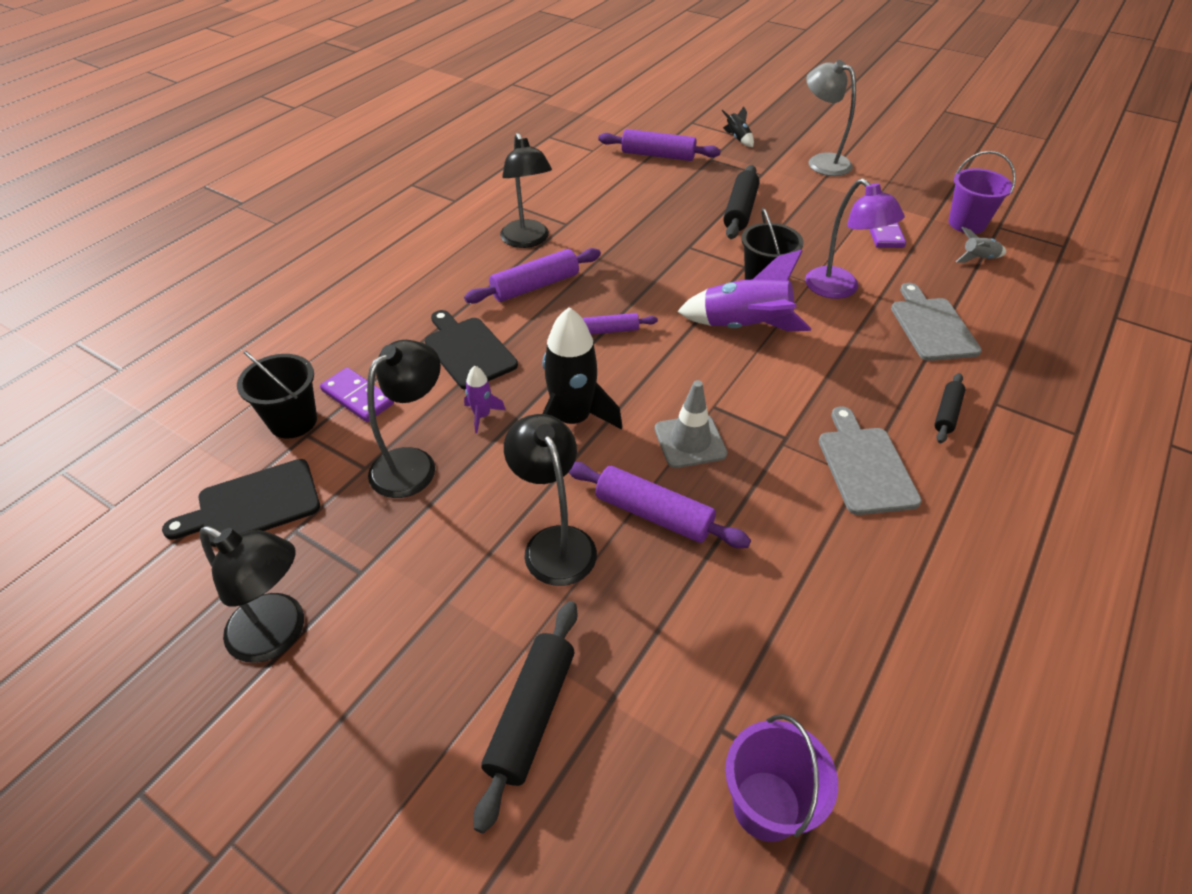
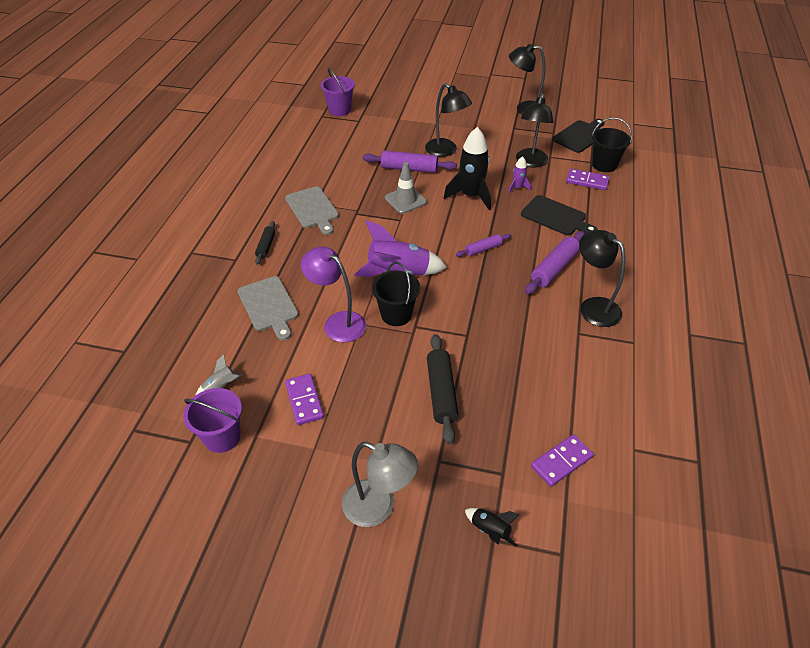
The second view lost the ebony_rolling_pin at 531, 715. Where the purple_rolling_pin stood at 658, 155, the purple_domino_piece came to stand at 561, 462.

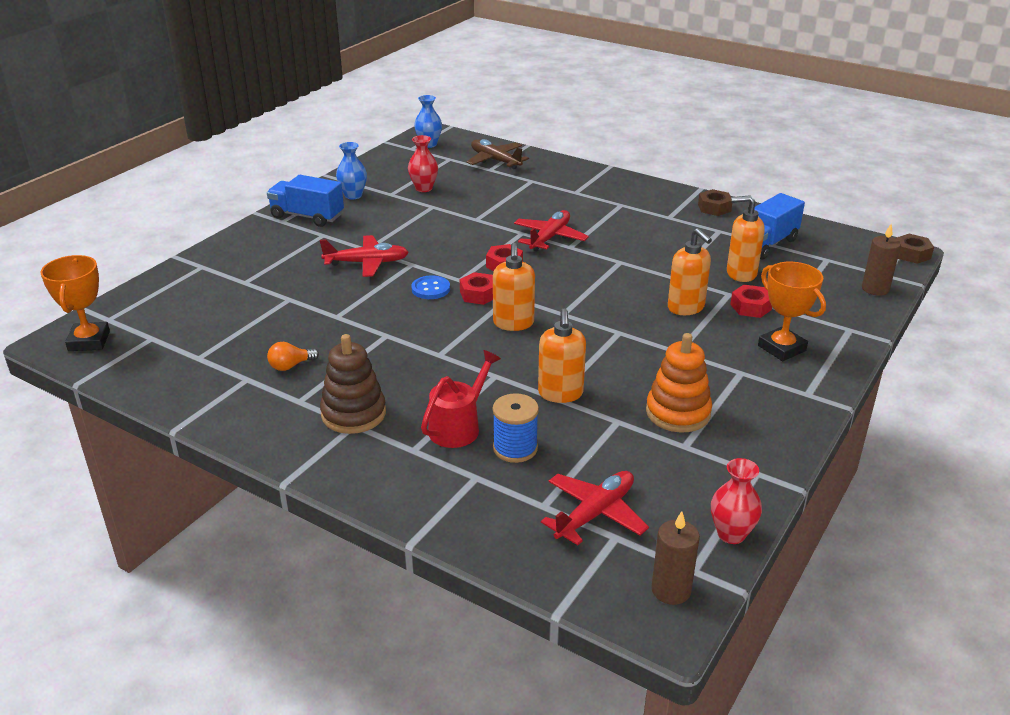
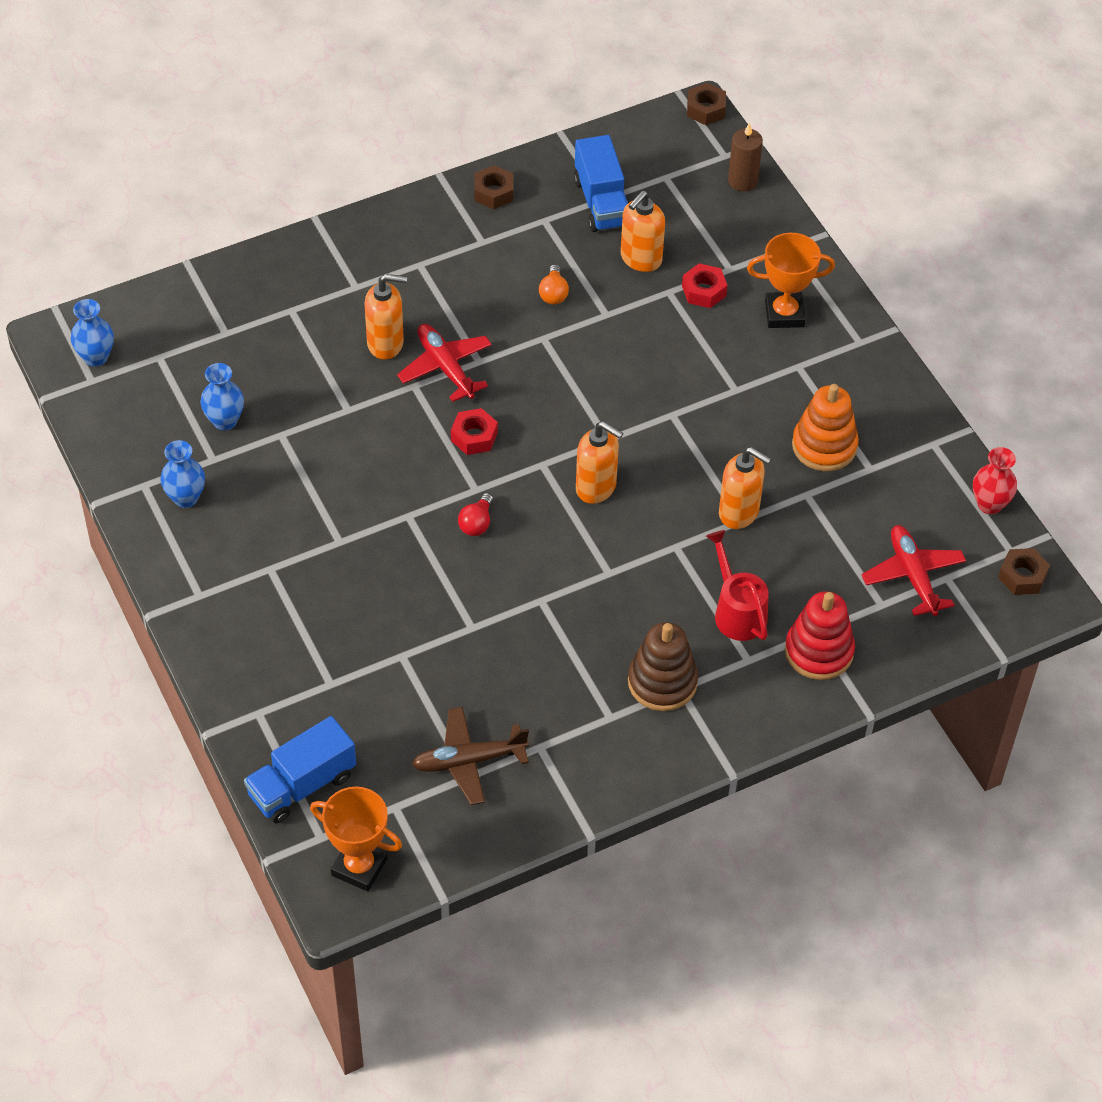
The blue_lorry ended up elsewhere, having gone from 307, 216 to 302, 785. The orange-coloured_lightbulb ended up elsewhere, having gone from 290, 366 to 553, 293. The second view lost the scarlet_aeroplane at 367, 263. What was the scarlet_vase at 424, 188 turned into the blue_vase at 225, 421. Where the blue_button stood at 431, 289, the scarlet_lightbulb came to stand at 476, 523. The second view lost the scarlet_hexagon_nut at 479, 294. The dark_brown_aeroplane ended up elsewhere, having gone from 495, 160 to 468, 761. The second view lost the blue_reel_of_thread at 515, 448. Where the dark_brown_candle stood at 671, 590, the dark_brown_hexagon_nut came to stand at 1022, 576. The orange-coloured_pump_bottle ended up elsewhere, having gone from 686, 308 to 386, 343. The second view gained the scarlet_stacking_rings at 819, 651.

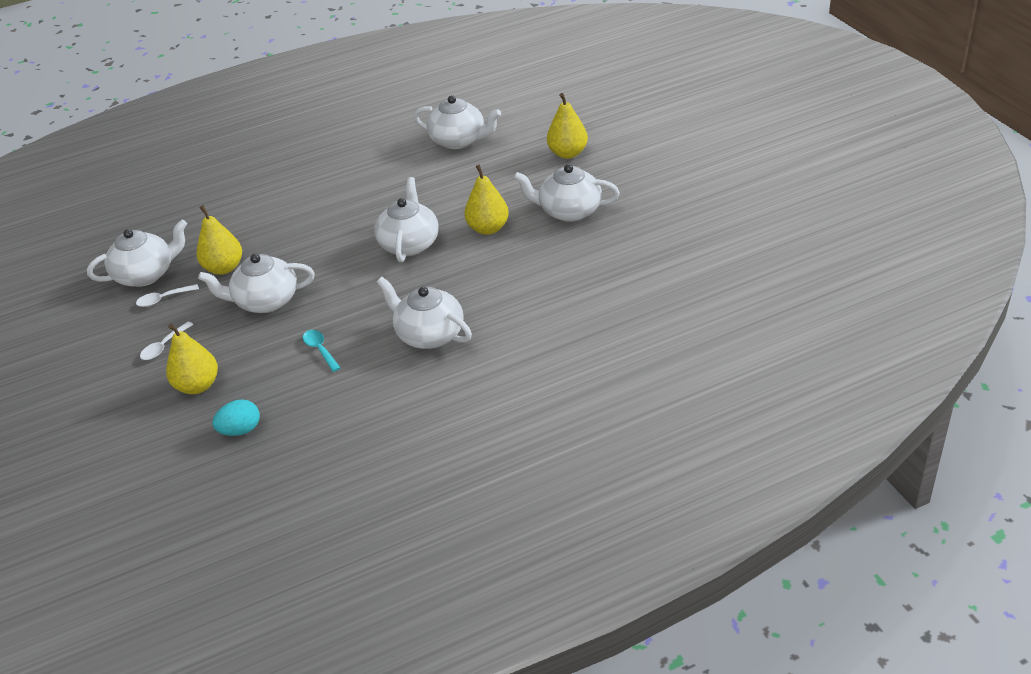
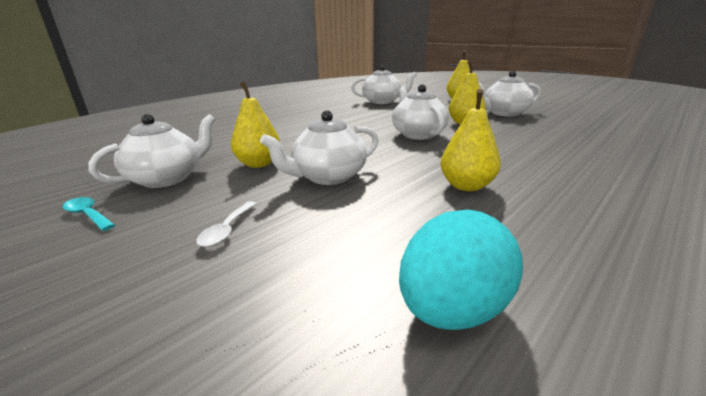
The second view lost the snow-white_spoon at 163, 299. The bright_yellow_pear_fruit ended up elsewhere, having gone from 197, 385 to 466, 186. The size of the teal_egg_shape at 241, 430 changed by a factor of 1.60. The teal_spoon ended up elsewhere, having gone from 320, 350 to 88, 215. The second view lost the snow-white_teapot at 429, 334.

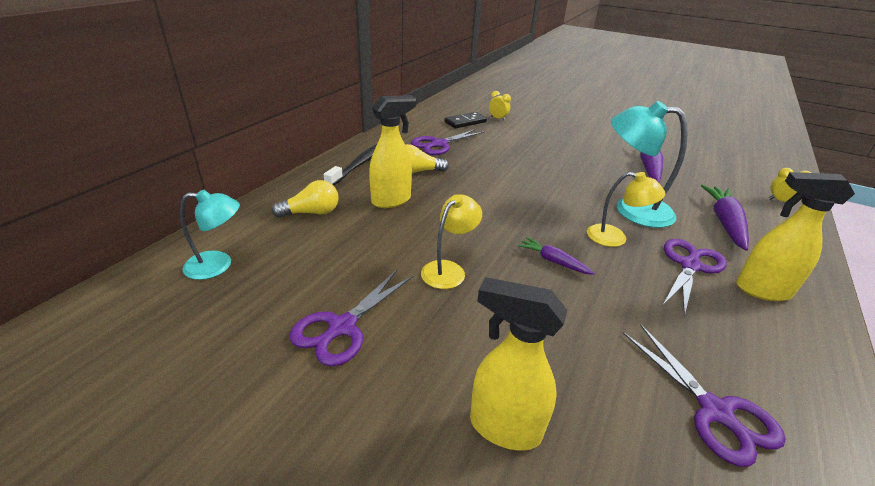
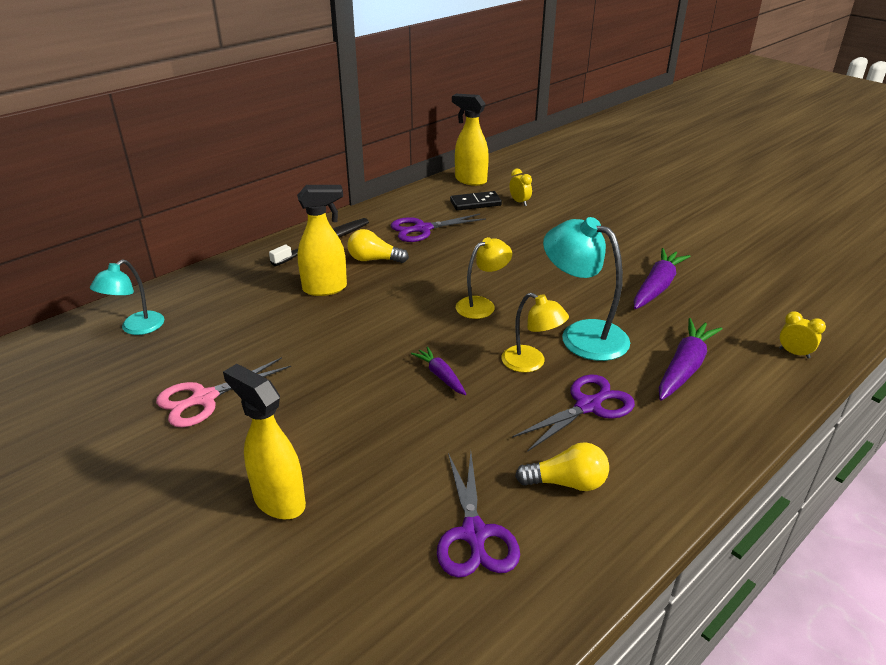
The teal_reading_lamp at 218, 265 ended up facing another way, 105 degrees clockwise from before. The bright_yellow_lightbulb ended up elsewhere, having gone from 311, 213 to 567, 482. What was the purple_shears at 342, 327 turned into the pink_shears at 204, 398. The bright_yellow_reading_lamp ended up elsewhere, having gone from 448, 269 to 482, 305. The bright_yellow_spray_bottle ended up elsewhere, having gone from 761, 290 to 470, 180.

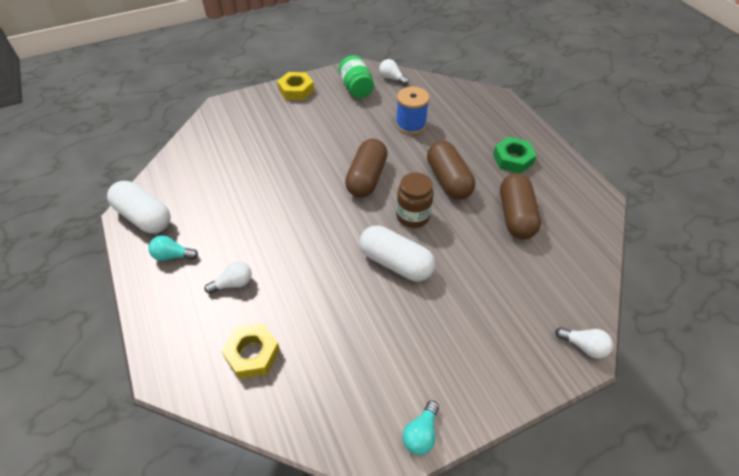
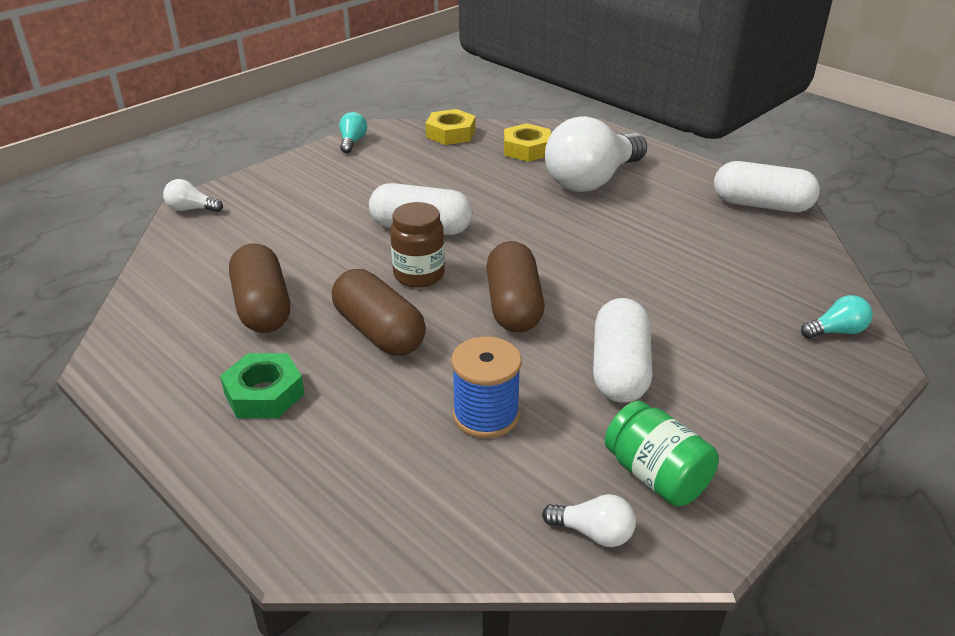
The teal_lightbulb ended up elsewhere, having gone from 173, 256 to 836, 331. The size of the snow-white_lightbulb at 233, 283 changed by a factor of 2.39. The bright_yellow_hexagon_nut ended up elsewhere, having gone from 296, 90 to 451, 133. The second view gained the snow-white_pill_shape at 619, 369.

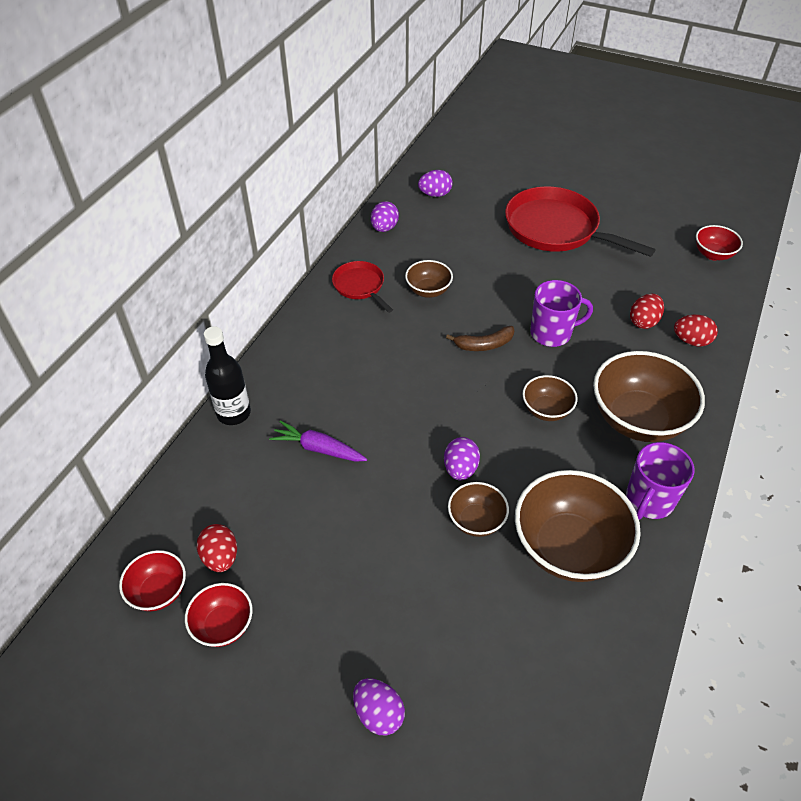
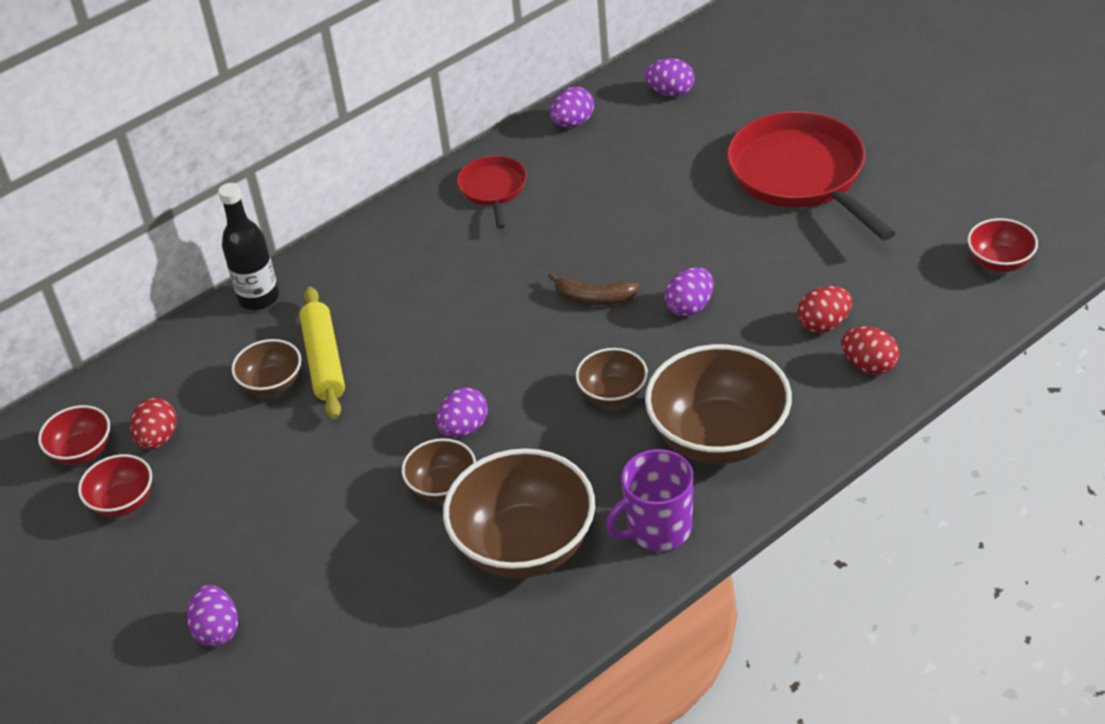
Where the purple_root_vegetable stood at 318, 448, the bright_yellow_rolling_pin came to stand at 324, 361. The dark_brown_serving_bowl ended up elsewhere, having gone from 428, 290 to 272, 384. Where the purple_mug stood at 551, 333, the purple_egg_shape came to stand at 690, 307.

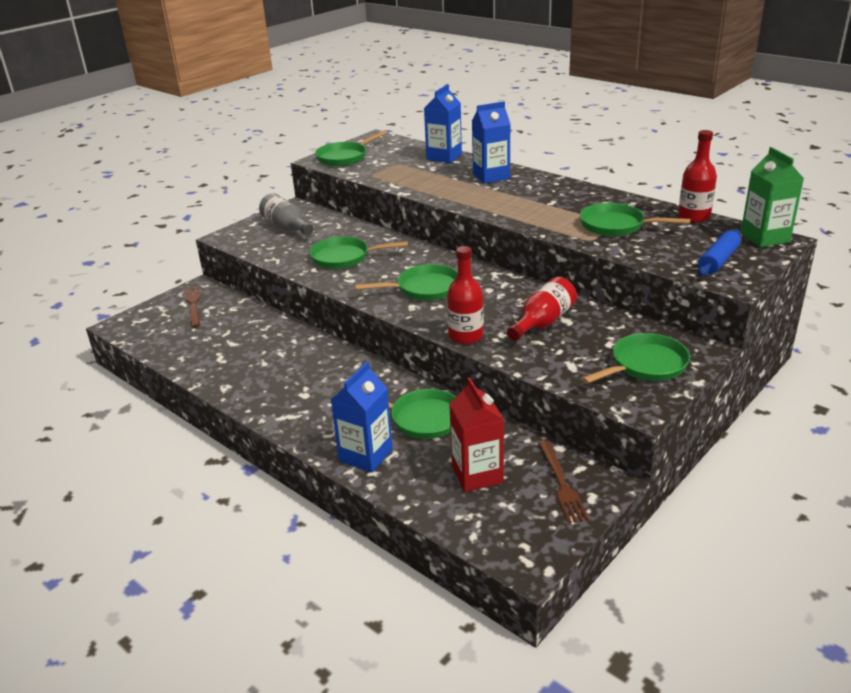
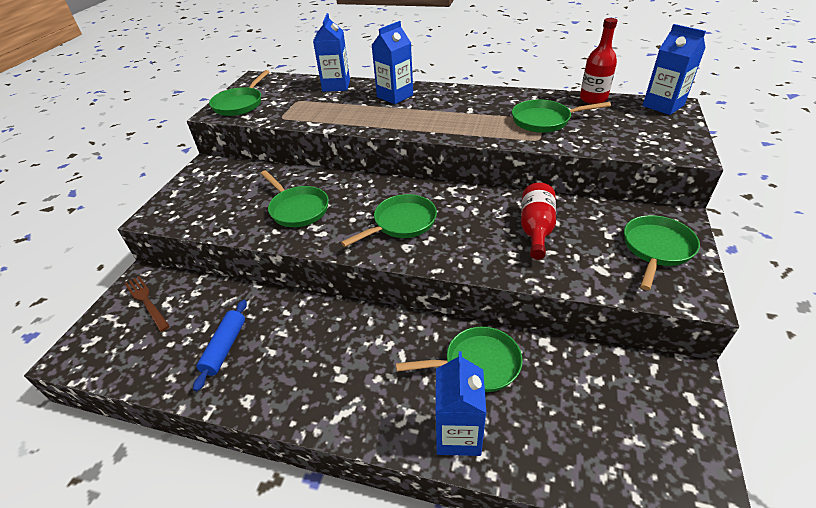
The second view lost the gray_flask at 287, 227. The green_skillet at 344, 257 ended up facing another way, 105 degrees counterclockwise from before. The second view lost the scarlet_flask at 466, 336. The second view lost the scarlet_carton at 477, 474. The second view lost the dark_brown_table_fork at 561, 484. The blue_rolling_pin ended up elsewhere, having gone from 718, 261 to 225, 348. What was the green_carton at 765, 238 turned into the blue_carton at 663, 105.

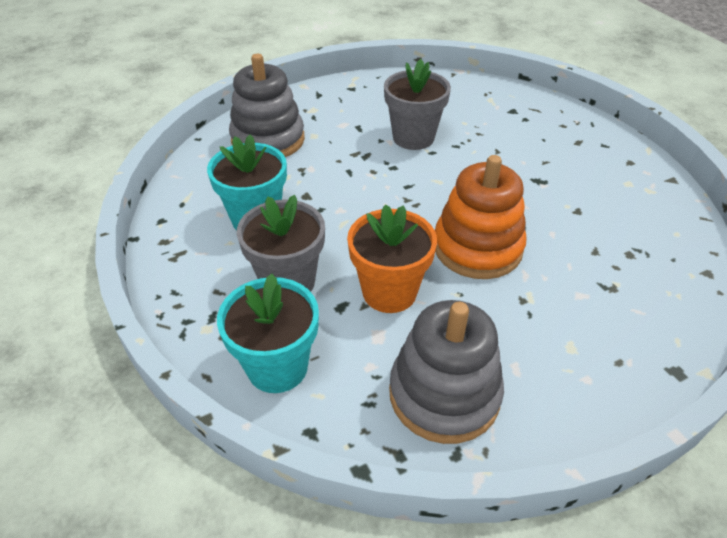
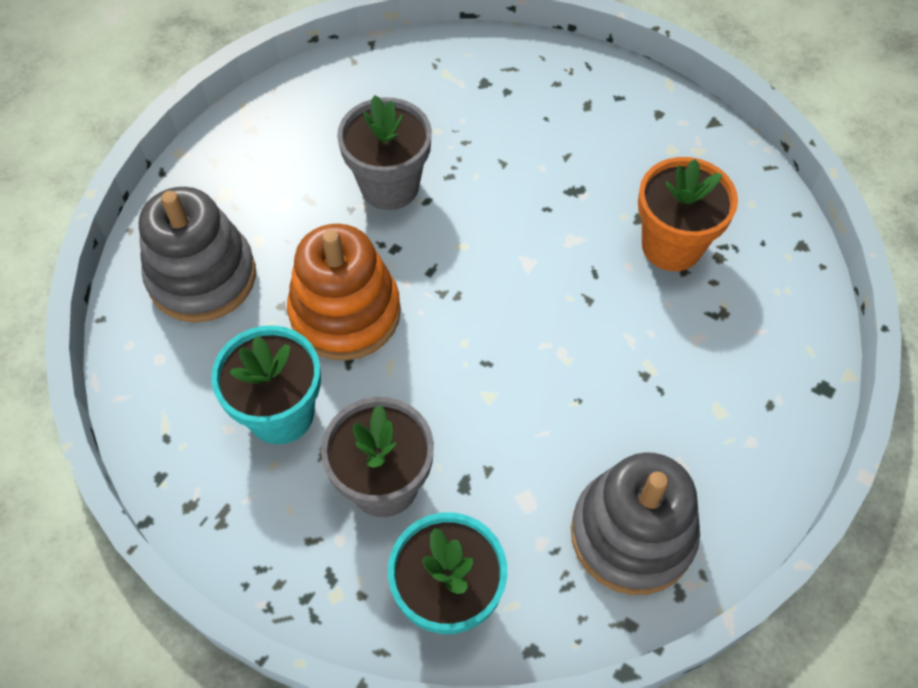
The orange-coloured_potted_plant ended up elsewhere, having gone from 389, 292 to 671, 246. The orange-coloured_stacking_rings ended up elsewhere, having gone from 477, 247 to 345, 313.

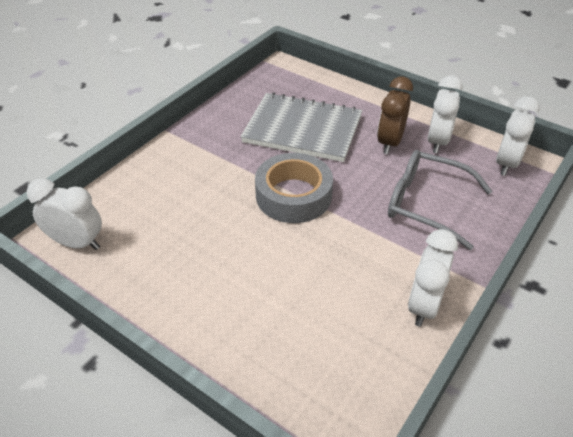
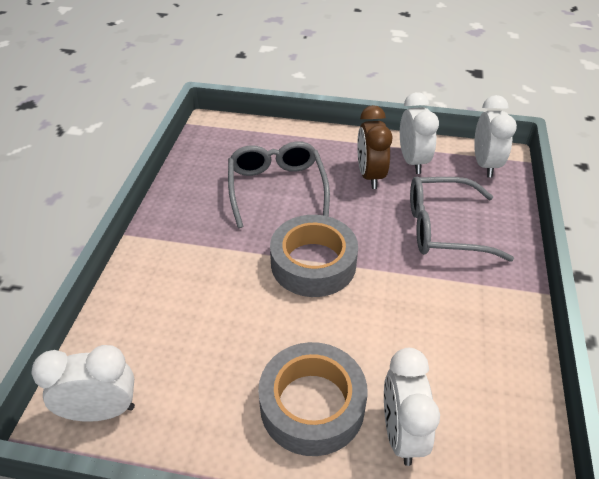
Where the gray_notepad stood at 302, 129, the gray_spectacles came to stand at 276, 188. The snow-white_bedside_clock ended up elsewhere, having gone from 423, 305 to 401, 433. The second view gained the gray_sticky_tape at 312, 405.

